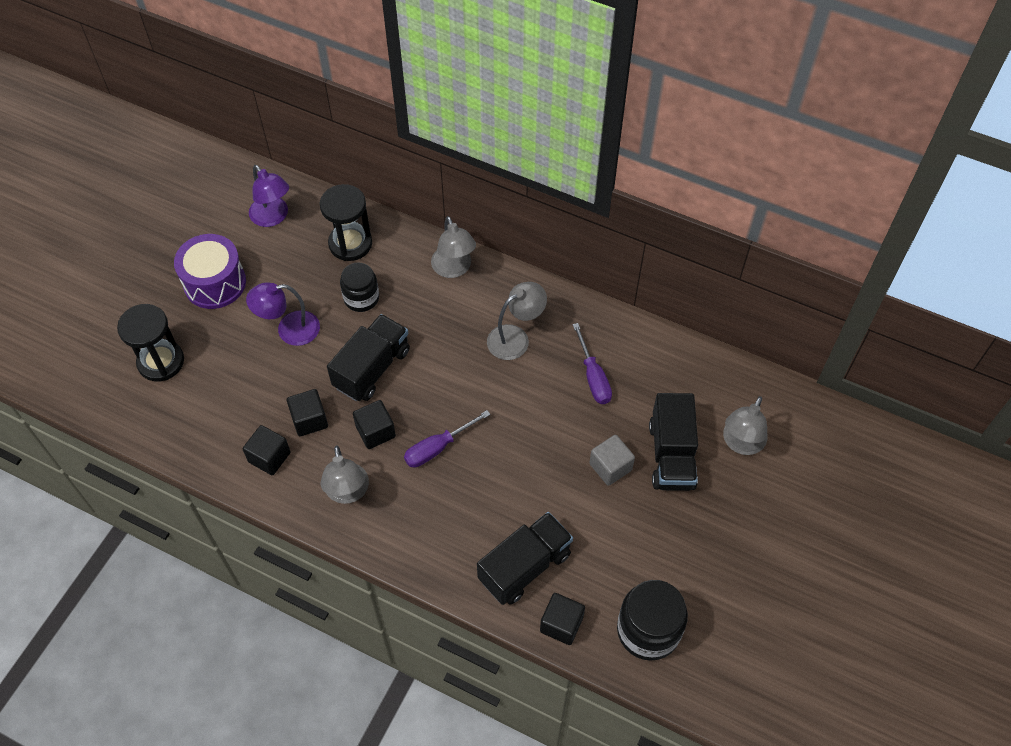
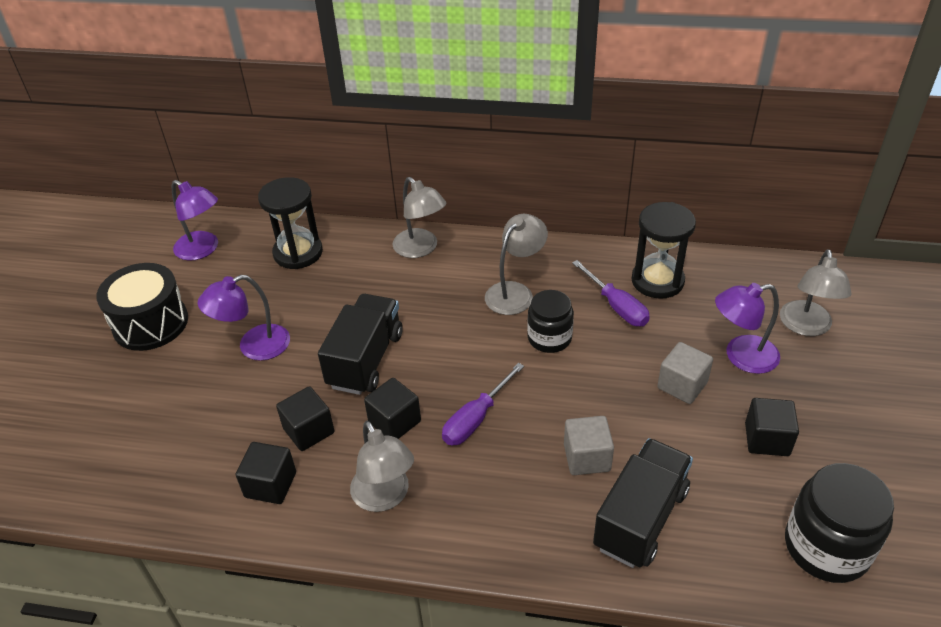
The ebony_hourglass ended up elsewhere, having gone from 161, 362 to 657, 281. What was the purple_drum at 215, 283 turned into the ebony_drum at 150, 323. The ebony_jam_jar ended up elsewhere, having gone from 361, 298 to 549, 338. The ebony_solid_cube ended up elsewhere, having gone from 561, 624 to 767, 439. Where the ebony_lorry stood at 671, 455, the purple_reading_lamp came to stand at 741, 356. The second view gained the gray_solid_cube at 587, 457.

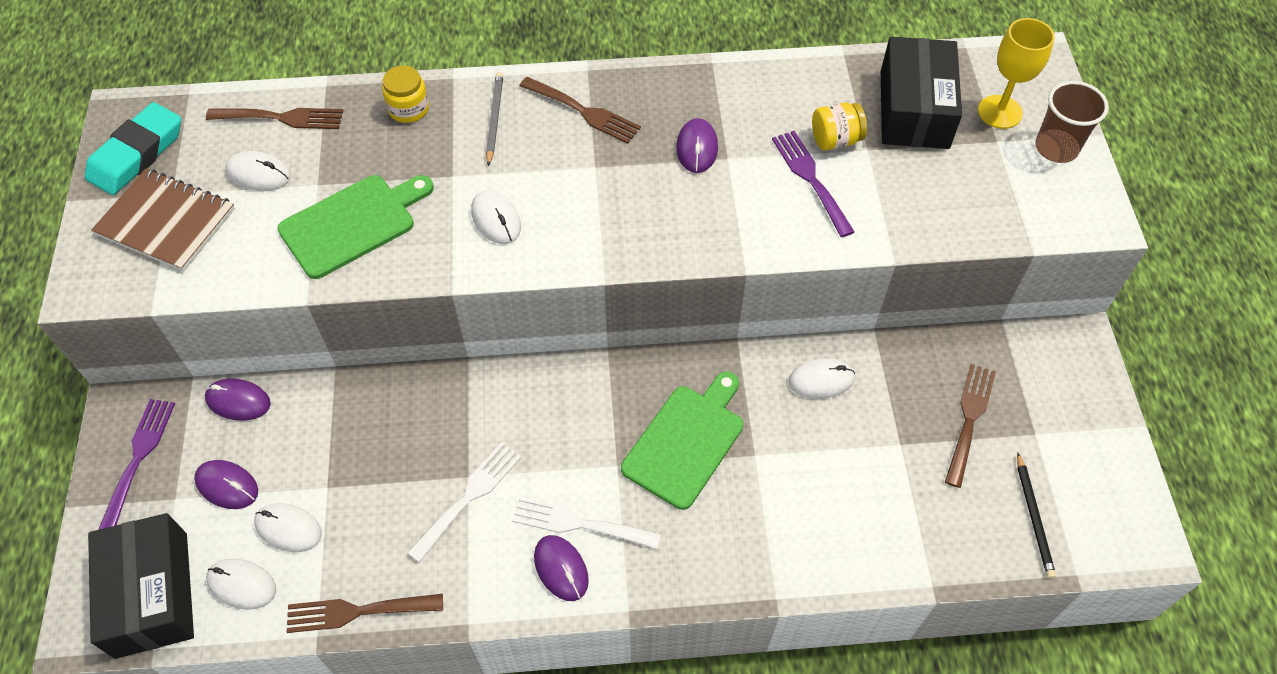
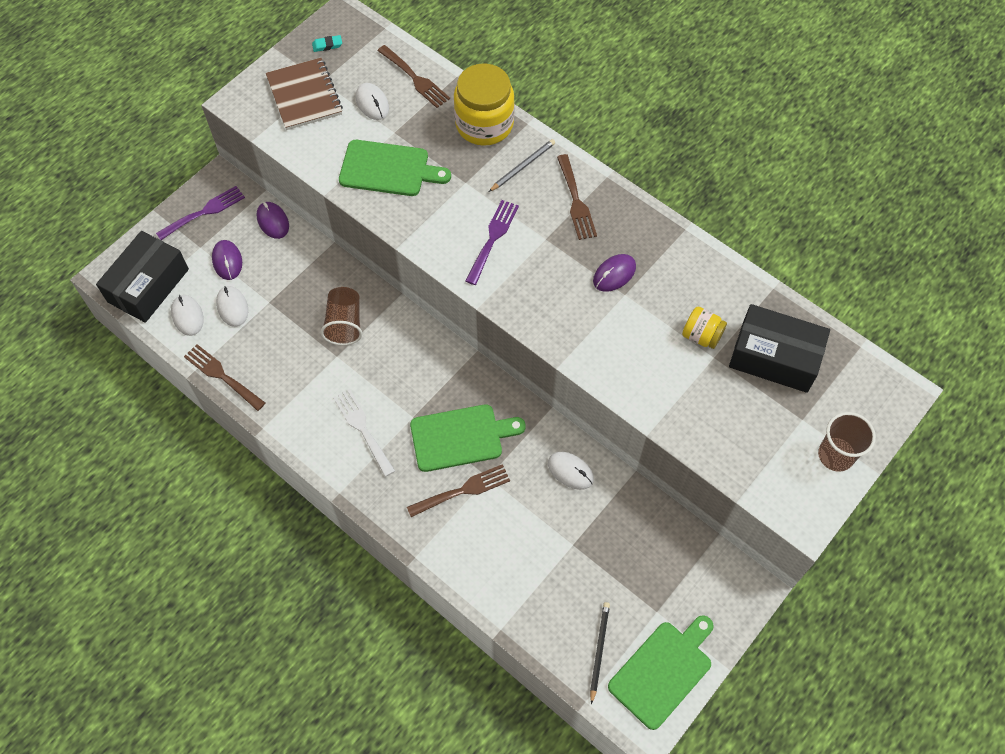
The size of the teal_pencil_eraser at 137, 154 changed by a factor of 0.42. The size of the bright_yellow_jam_jar at 408, 109 changed by a factor of 1.93. The second view lost the snow-white_table_fork at 469, 497. The second view lost the snow-white_PC_mouse at 496, 219. The second view lost the purple_PC_mouse at 561, 569. The purple_table_fork ended up elsewhere, having gone from 810, 179 to 492, 238. The ebony_box at 914, 109 ended up facing another way, 60 degrees clockwise from before. The dark_brown_table_fork ended up elsewhere, having gone from 969, 419 to 463, 490. The second view lost the bright_yellow_goblet at 1000, 112. The ebony_wooden_pencil at 1033, 517 ended up facing another way, 150 degrees clockwise from before. The second view gained the dark_brown_beaker at 344, 324. The second view gained the green_bread_board at 663, 671.

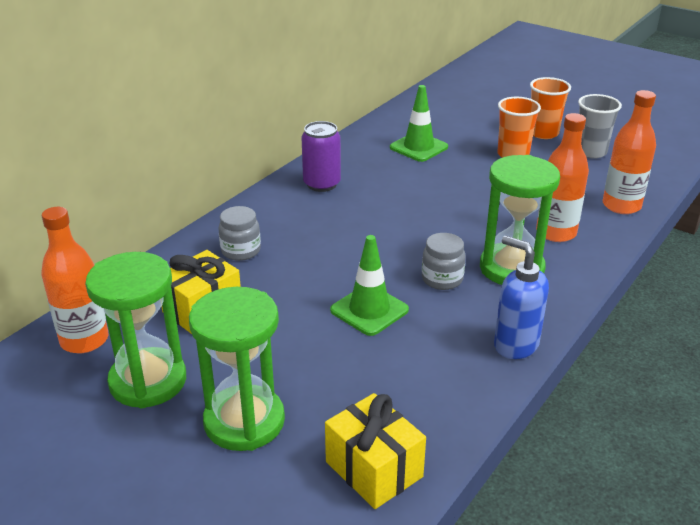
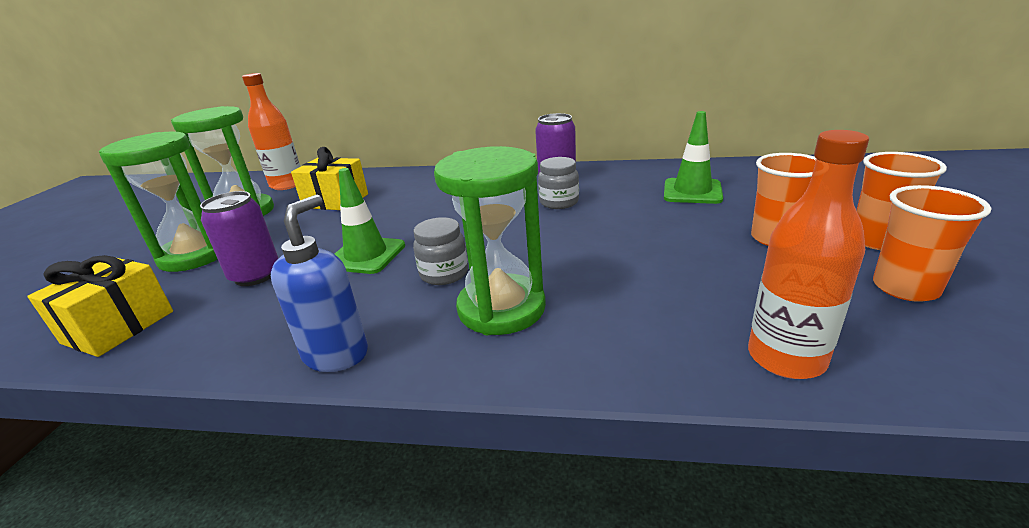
The gray_jam_jar ended up elsewhere, having gone from 241, 251 to 559, 202. The second view lost the orange-coloured_flask at 556, 233. What was the gray_beaker at 590, 152 turned into the orange-coloured_beaker at 905, 288. The second view gained the purple_soda_can at 255, 275.

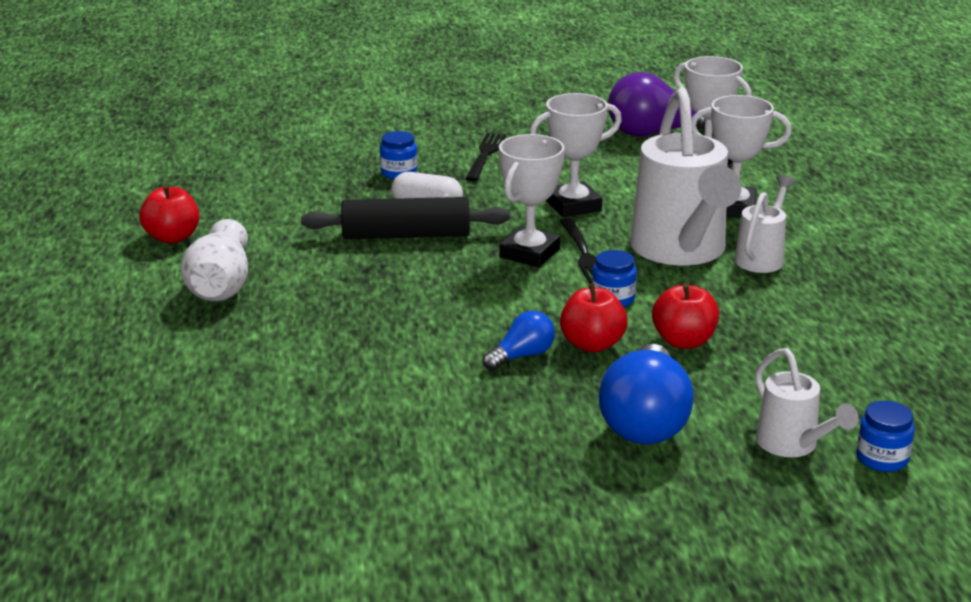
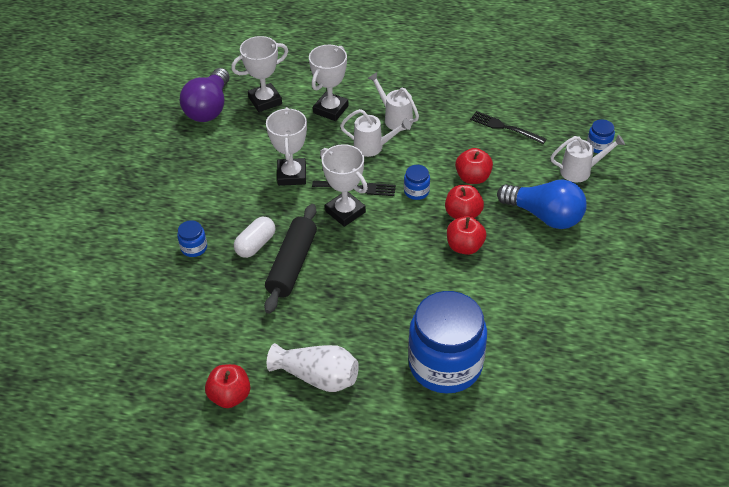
The ebony_table_fork ended up elsewhere, having gone from 485, 155 to 504, 127. Where the blue_lightbulb stood at 522, 356, the scarlet_apple came to stand at 464, 246. The size of the snow-white_watering_can at 681, 251 changed by a factor of 0.50. The second view gained the blue_jam_jar at 445, 364.

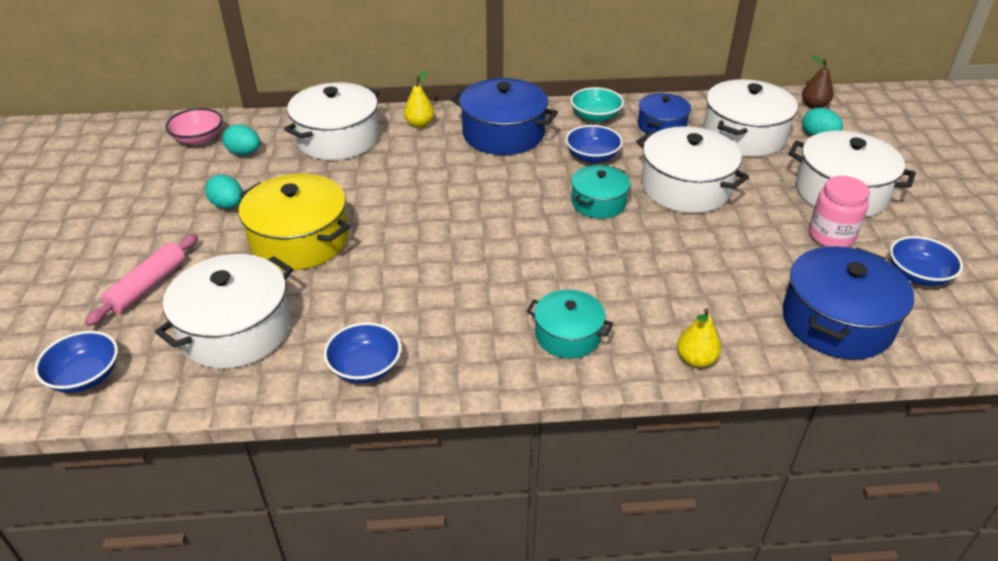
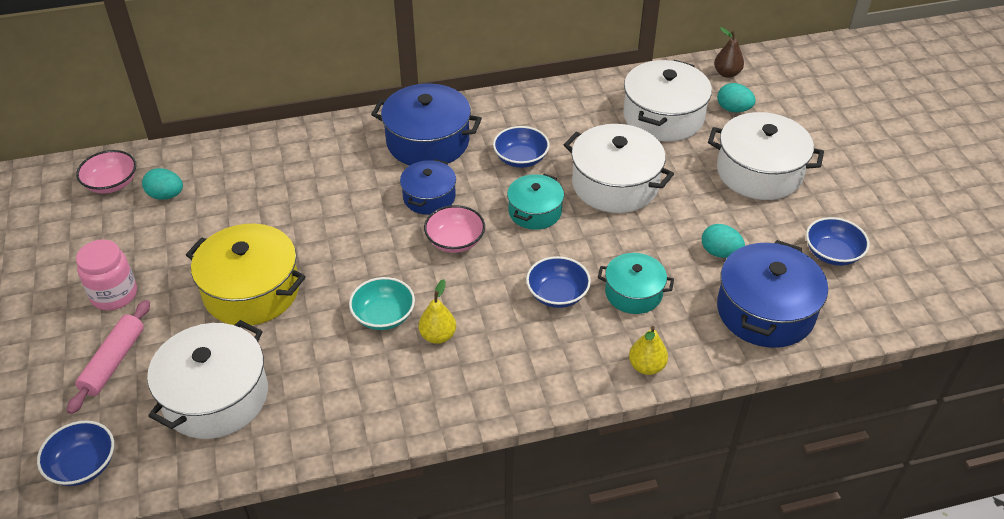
The teal_egg_shape ended up elsewhere, having gone from 228, 205 to 720, 253. The second view lost the snow-white_cooking_pot at 337, 139. The blue_serving_bowl ended up elsewhere, having gone from 365, 367 to 557, 294. The bright_yellow_pear_fruit ended up elsewhere, having gone from 419, 124 to 438, 336. The teal_cooking_pot ended up elsewhere, having gone from 568, 335 to 633, 293. The teal_serving_bowl ended up elsewhere, having gone from 595, 116 to 383, 316. The blue_cooking_pot ended up elsewhere, having gone from 661, 126 to 429, 197. The pink_jam_jar ended up elsewhere, having gone from 831, 236 to 114, 295. The second view gained the pink_serving_bowl at 455, 241.

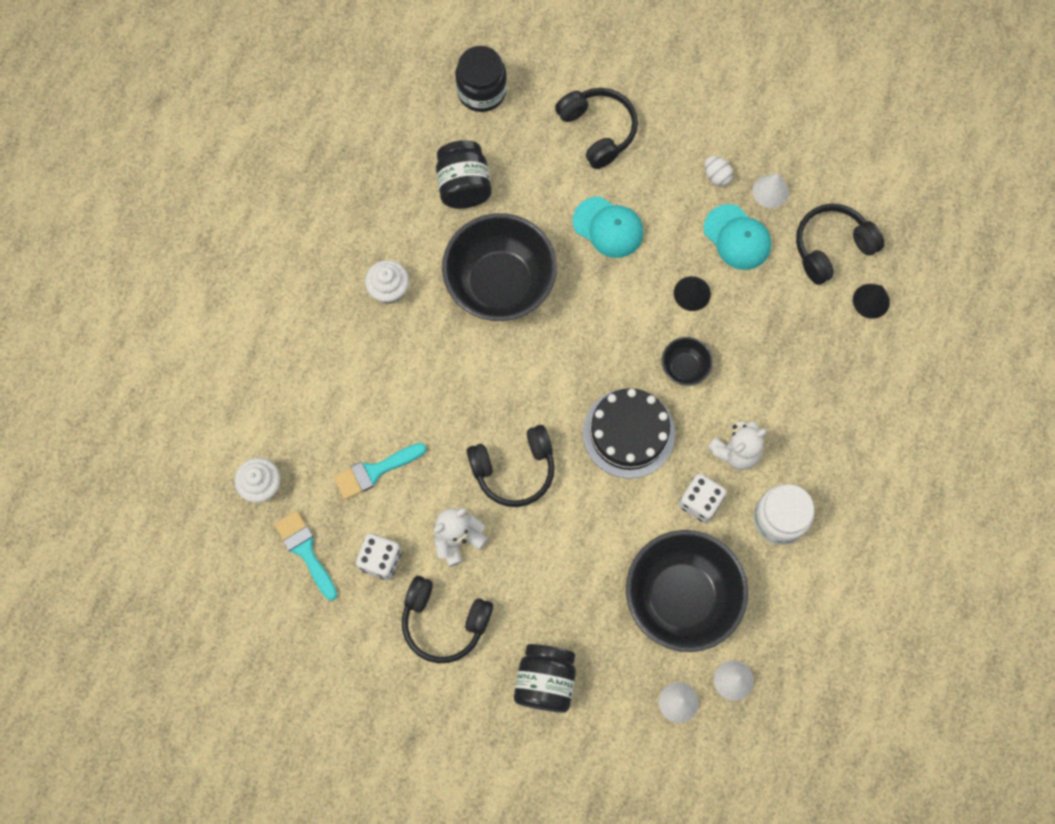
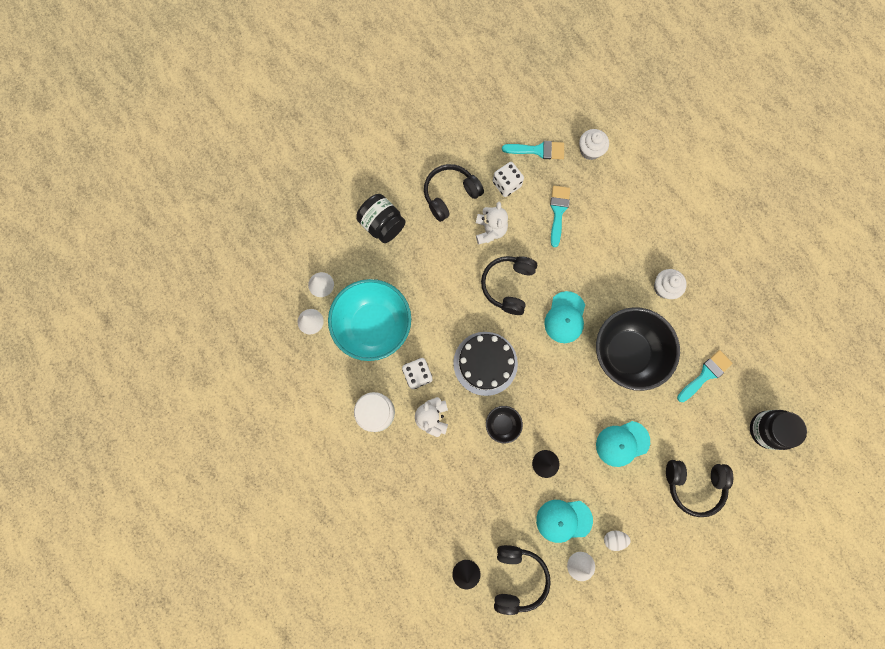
Where the ebony_jam_jar stood at 464, 186, the teal_paint_brush came to stand at 706, 374. What was the ebony_serving_bowl at 681, 597 turned into the teal_serving_bowl at 373, 325. The second view gained the teal_baseball_cap at 565, 317.

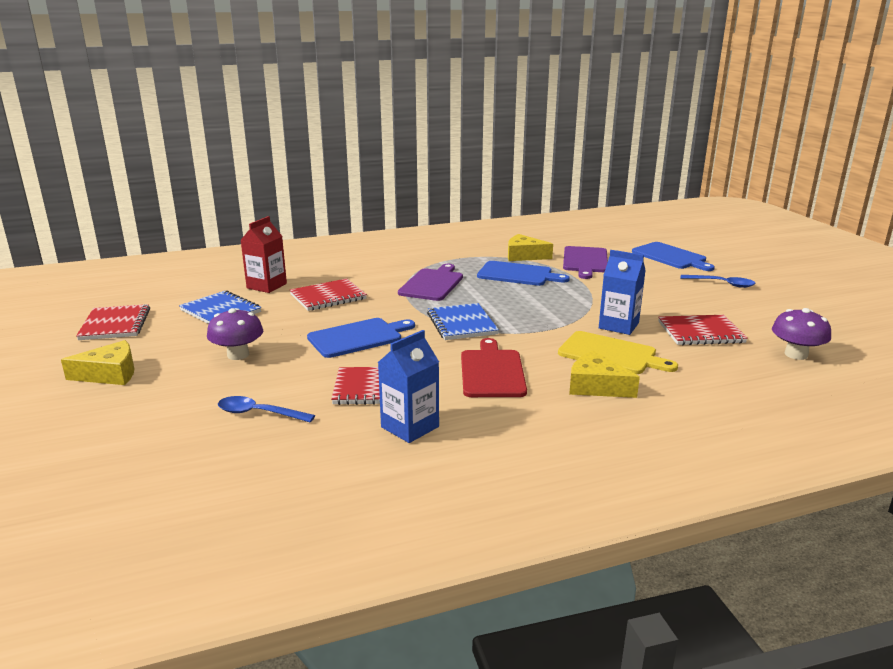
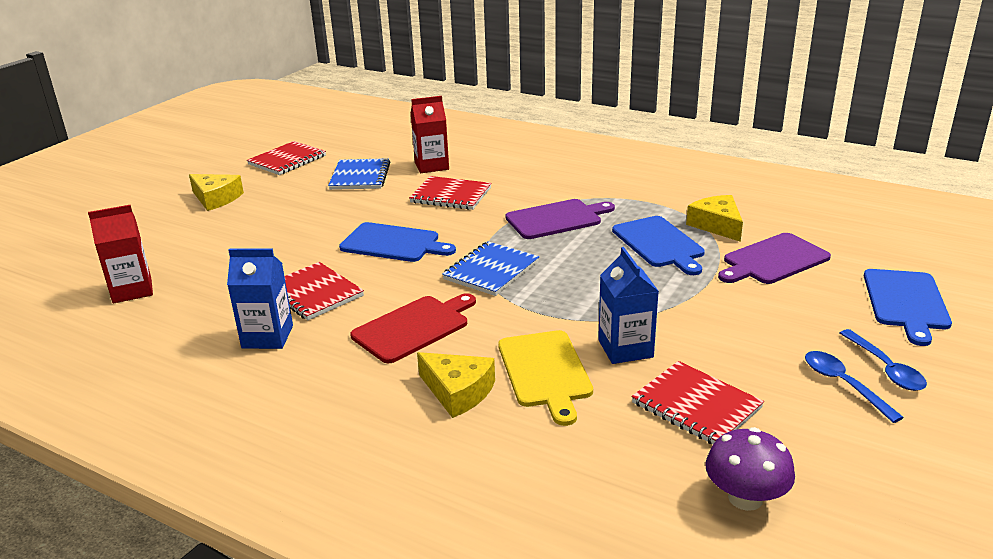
The second view lost the purple_fungus at 238, 355. The blue_spoon ended up elsewhere, having gone from 259, 413 to 843, 384. The bright_yellow_cheese at 596, 386 ended up facing another way, 135 degrees clockwise from before. The second view gained the scarlet_carton at 132, 290.

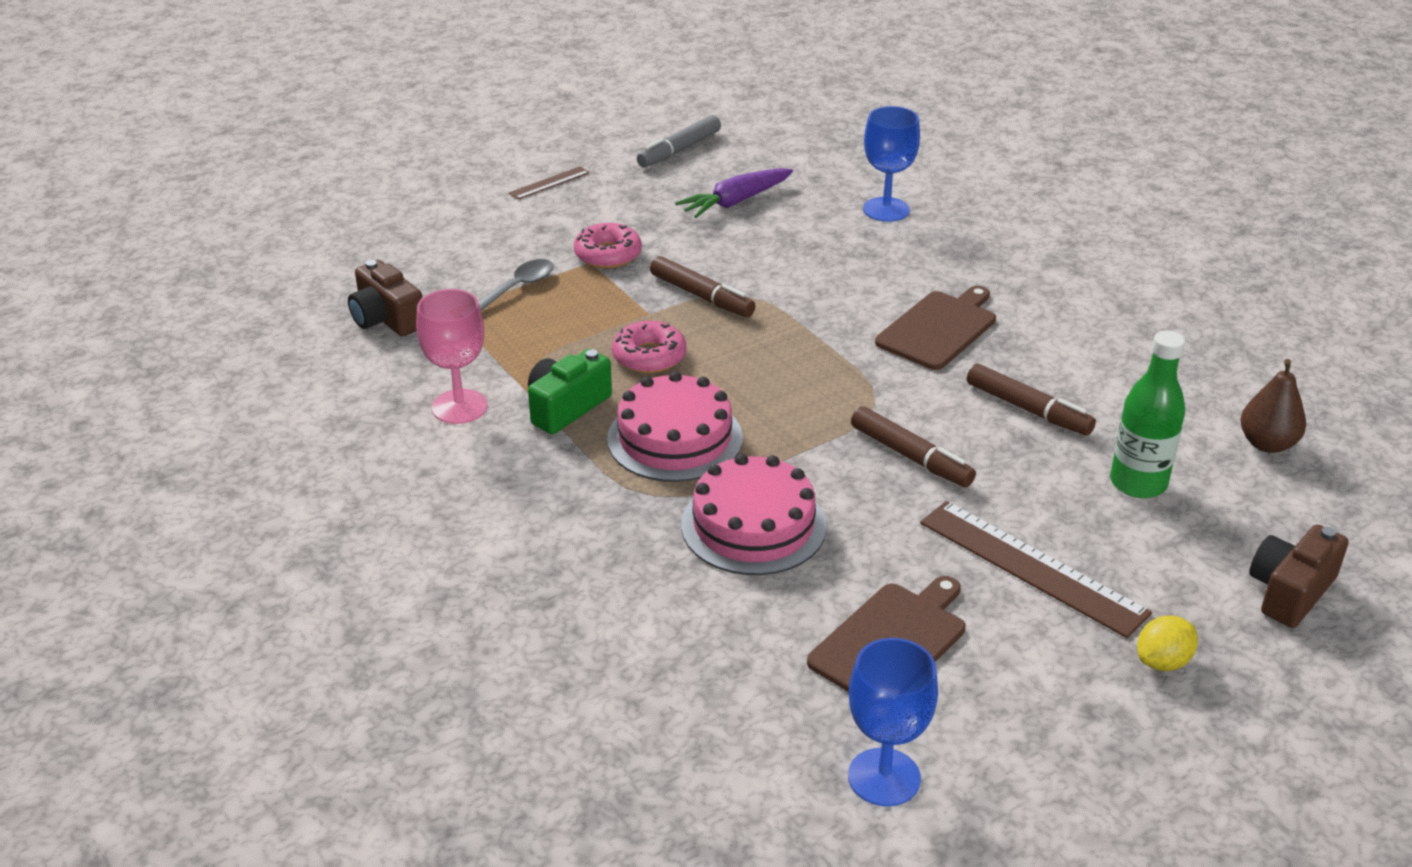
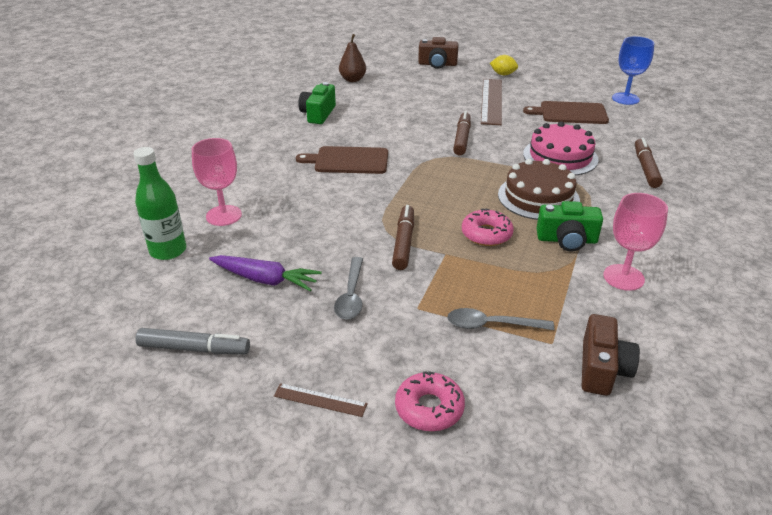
The pink_donut ended up elsewhere, having gone from 608, 254 to 429, 408. What was the pink_cake at 675, 438 turned into the dark_brown_cake at 538, 197. What was the blue_goblet at 886, 210 turned into the pink_goblet at 224, 215. The dark_brown_felt_pen ended up elsewhere, having gone from 1028, 409 to 645, 168. The green_flask ended up elsewhere, having gone from 1138, 483 to 168, 251. The second view gained the green_camera at 318, 114. The second view gained the gray_spoon at 351, 296.

